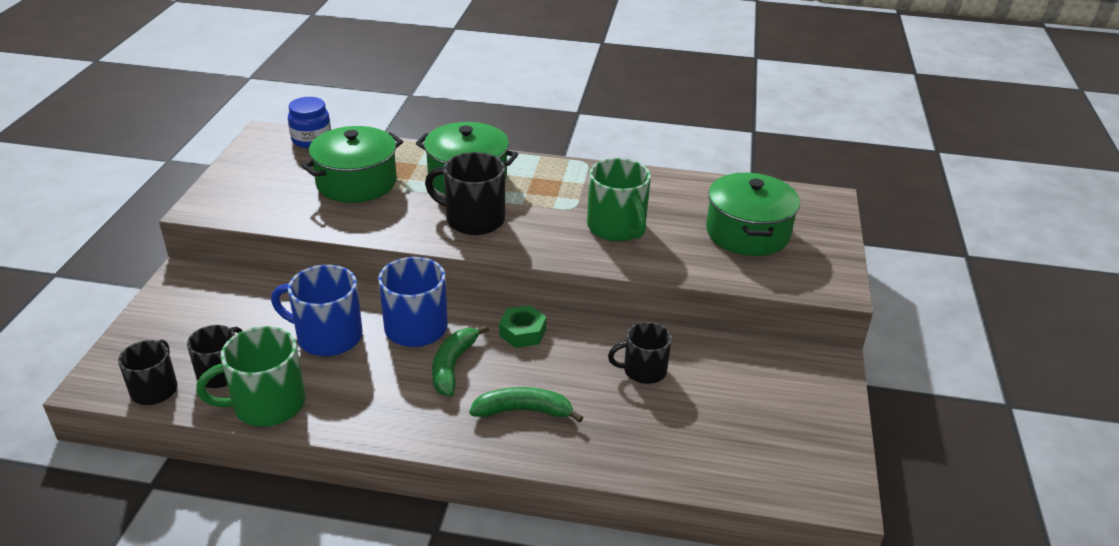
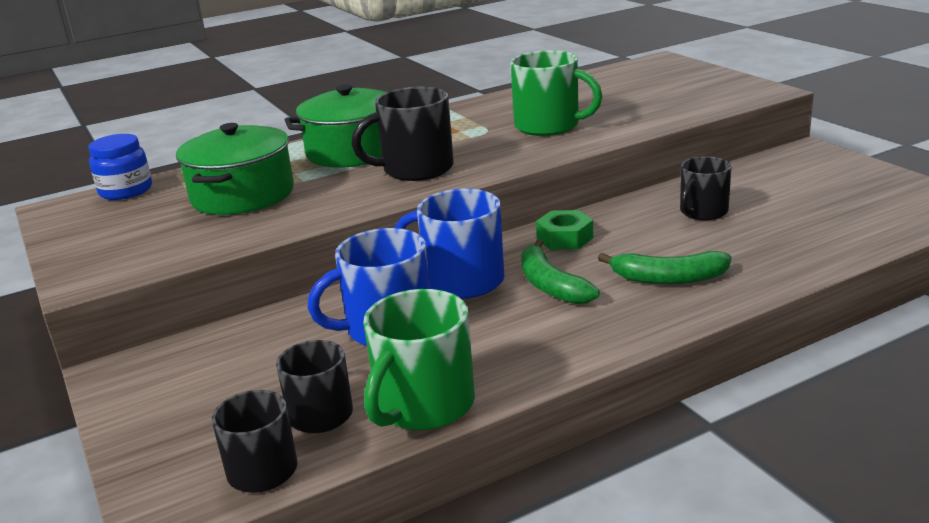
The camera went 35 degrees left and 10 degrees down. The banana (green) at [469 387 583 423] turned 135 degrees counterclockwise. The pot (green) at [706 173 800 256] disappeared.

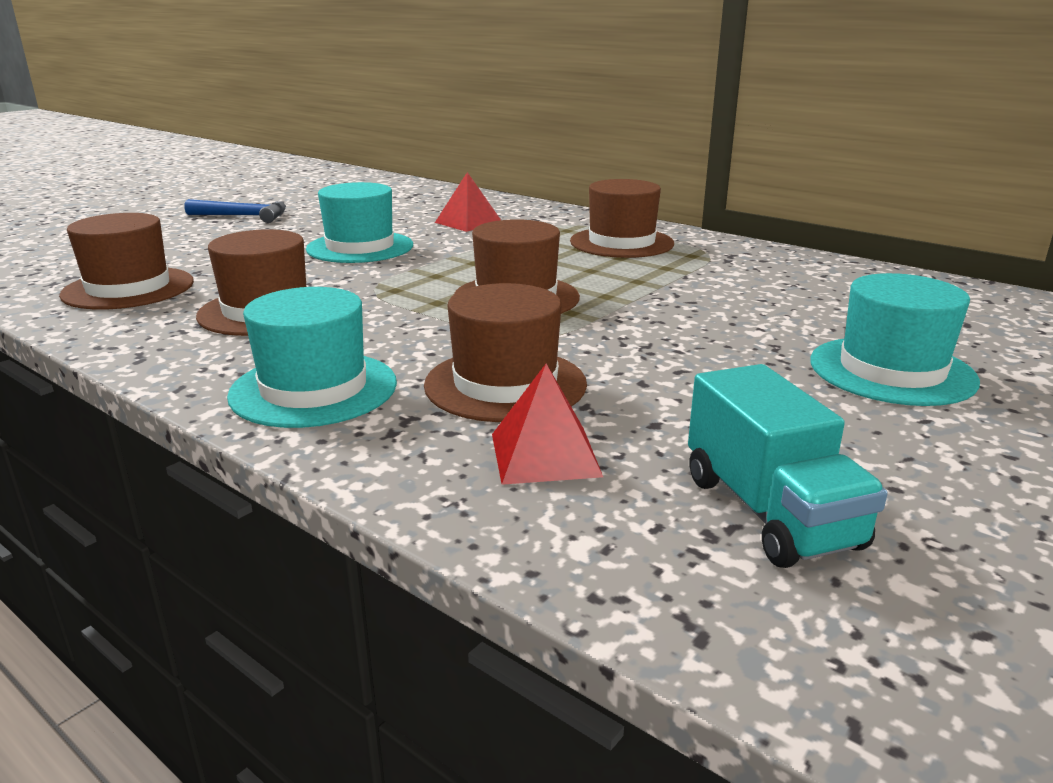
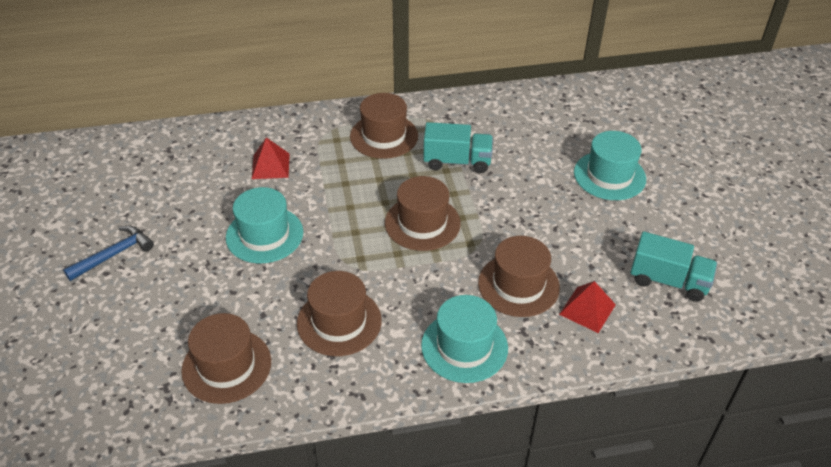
The camera went 50 degrees left and 20 degrees up. The truck (turquoise) at [423 122 493 173] appeared.

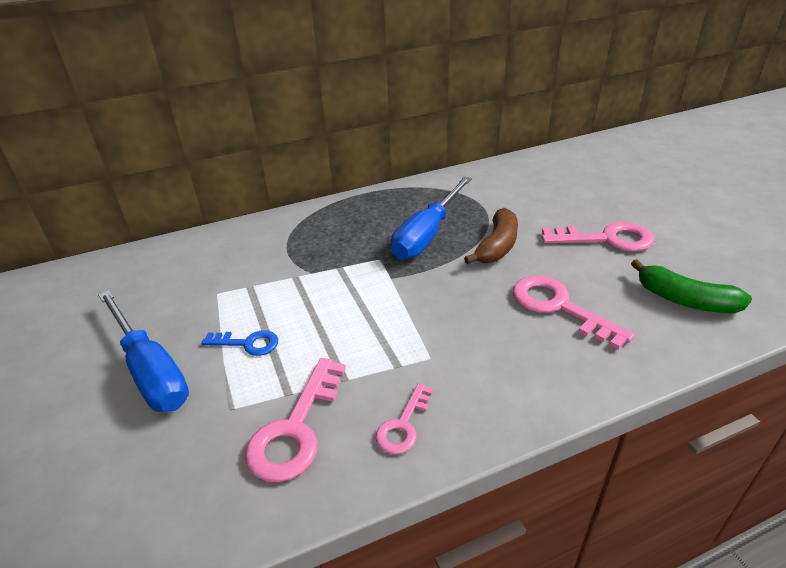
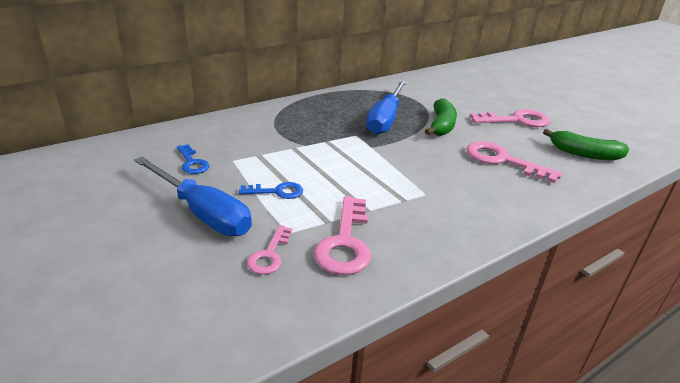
The camera went 15 degrees left and 5 degrees down. The key (pink) moved from [375 383 433 454] to [247 225 292 274]. The banana (brown) at [464 208 518 264] became the banana (green) at [425 98 457 136]. The key (blue) at [177 144 209 174] appeared.

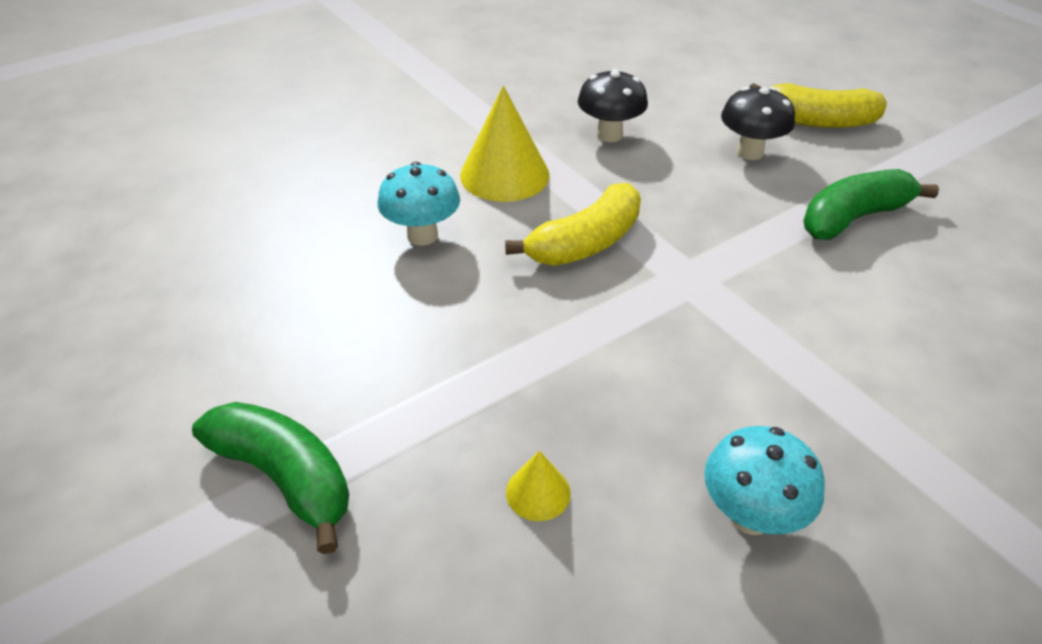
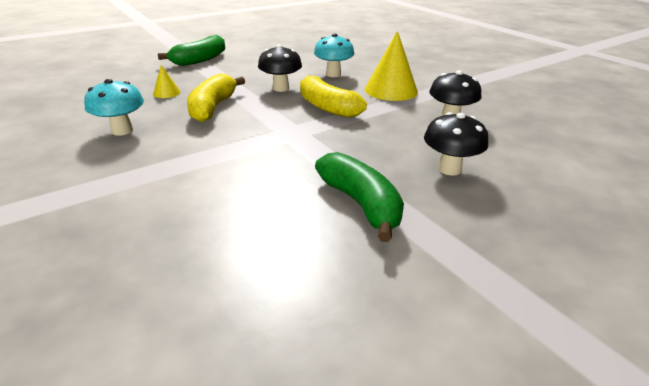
The camera went 90 degrees right and 10 degrees down. The banana (yellow) moved from [749 83 887 128] to [187 73 245 122]. The mushroom (black) at [258 45 302 92] appeared.

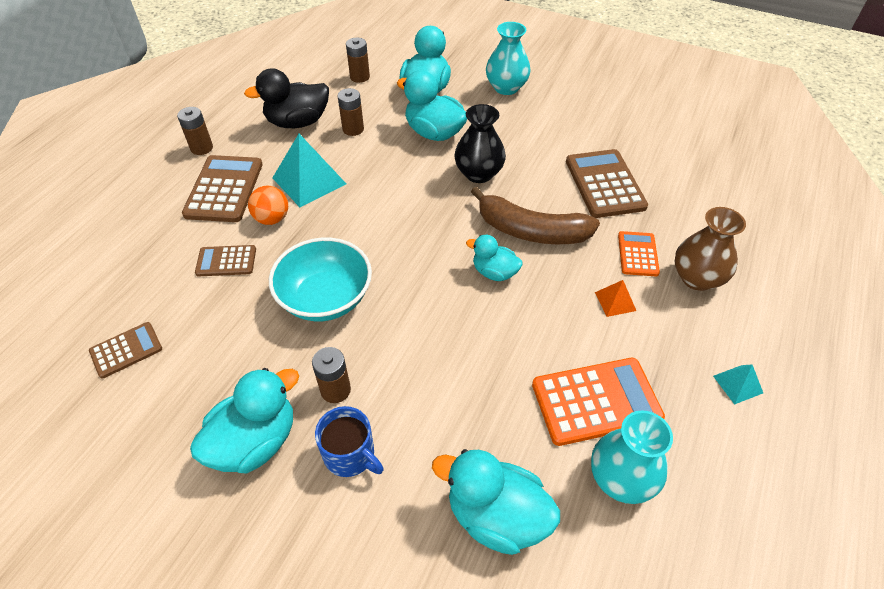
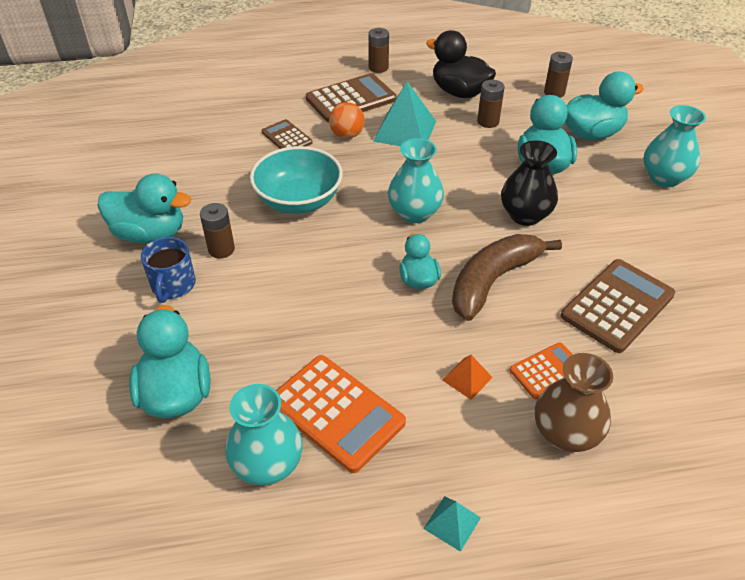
The camera went 55 degrees right and 5 degrees down. The calculator (brown) at [89 322 162 379] disappeared. The banana (brown) at [471 187 600 244] turned 60 degrees clockwise. The vase (turquoise) at [388 138 444 223] appeared.

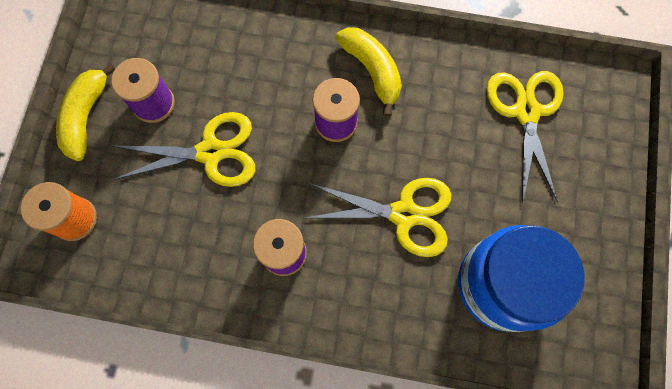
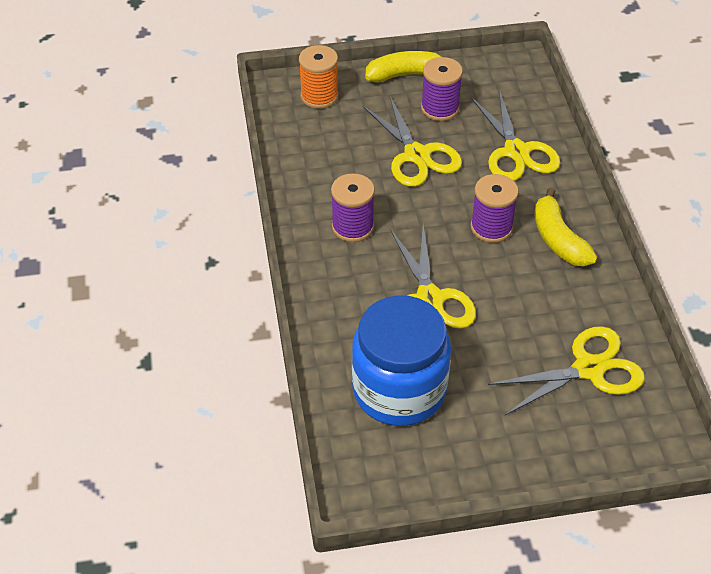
The camera went 70 degrees right and 25 degrees down. The banana (yellow) at [336 27 402 117] turned 120 degrees clockwise. The scissors (yellow) at [471 90 560 181] appeared.

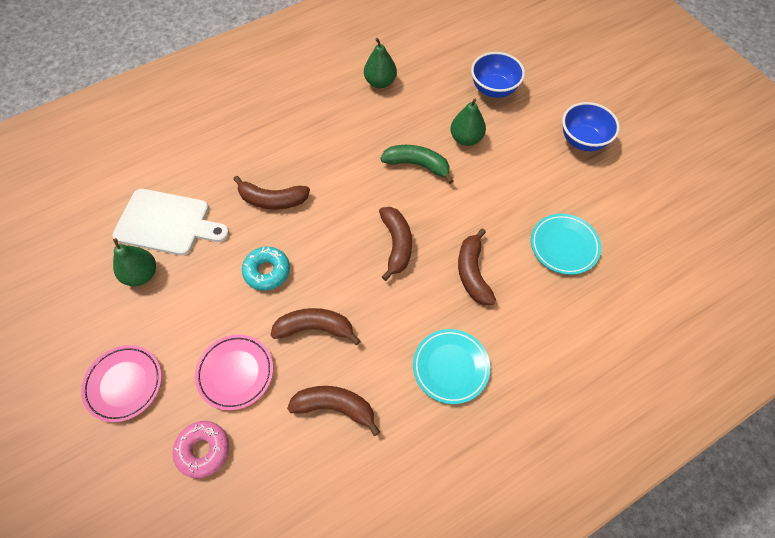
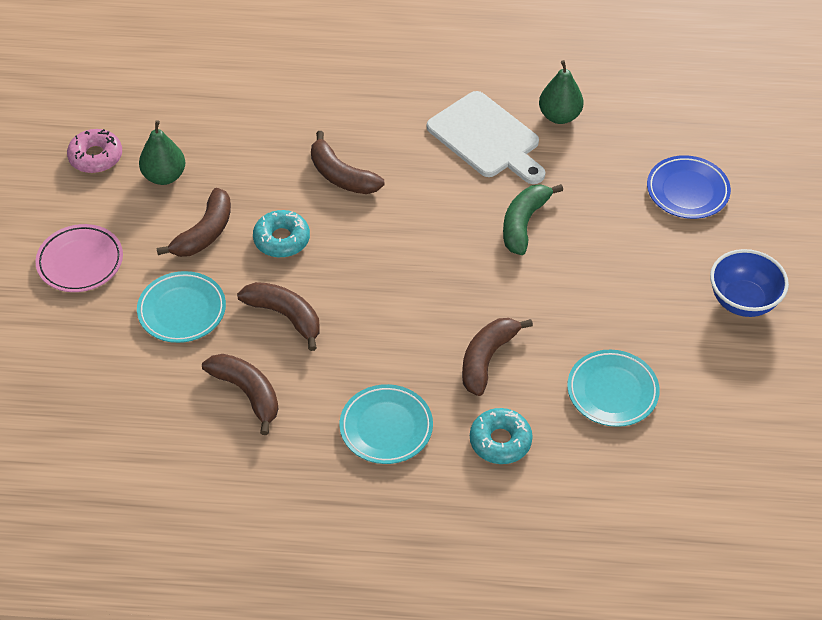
The camera went 35 degrees right and 10 degrees down. The cutting board (white) moved from [112 189 229 255] to [427 91 545 184]. The donut (pink) moved from [172 421 229 478] to [67 129 122 173]. The plate (pink) at [195 335 273 410] became the plate (turquoise) at [137 271 226 343]. The banana (brown) moved from [379 207 412 281] to [156 188 231 257]. The banana (green) at [380 145 454 184] turned 120 degrees counterclockwise. The pear (green) at [450 99 486 146] disappeared. The bowl (blue) at [471 52 525 98] was replaced by the plate (blue) at [647 155 731 219]. The donut (turquoise) at [470 408 533 464] appeared.

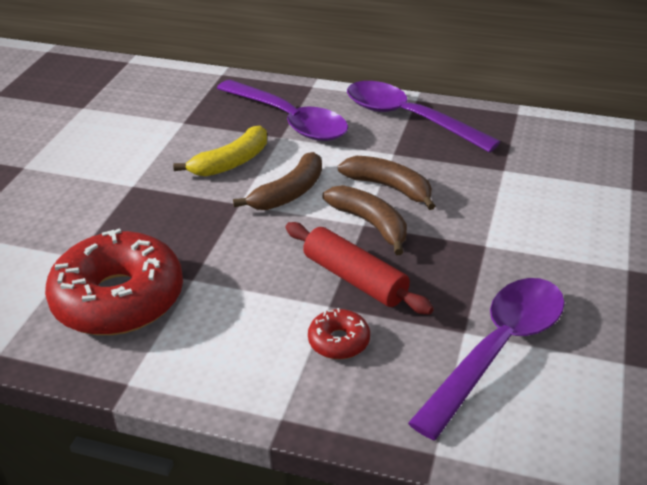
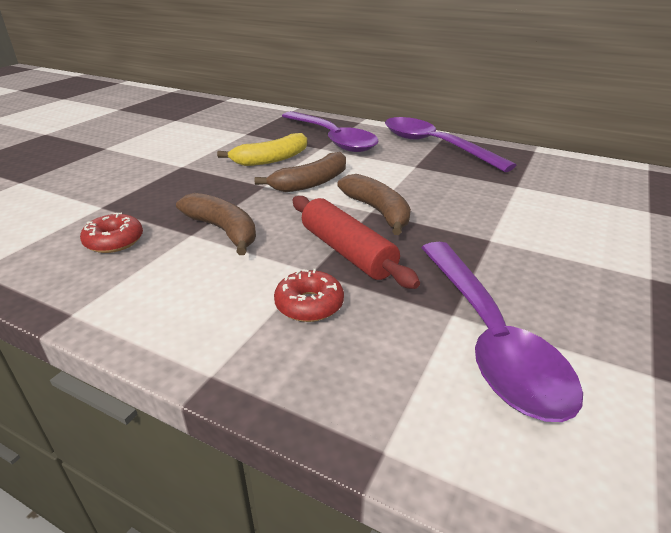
The camera went 10 degrees right and 5 degrees down. The donut (red) at [45 229 183 335] changed to 0.44 times the size. The banana (brown) moved from [338 156 435 210] to [176 193 256 255]. The spoon (purple) at [408 278 565 440] turned 120 degrees clockwise.

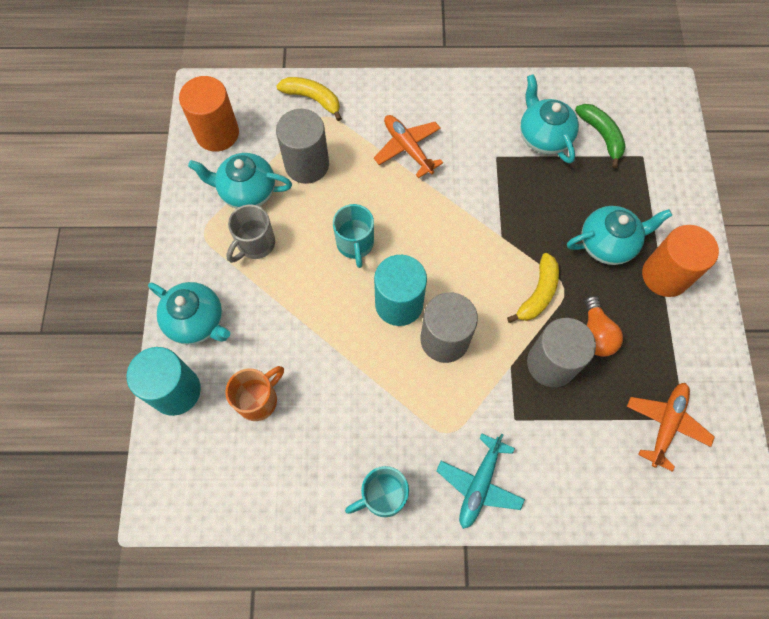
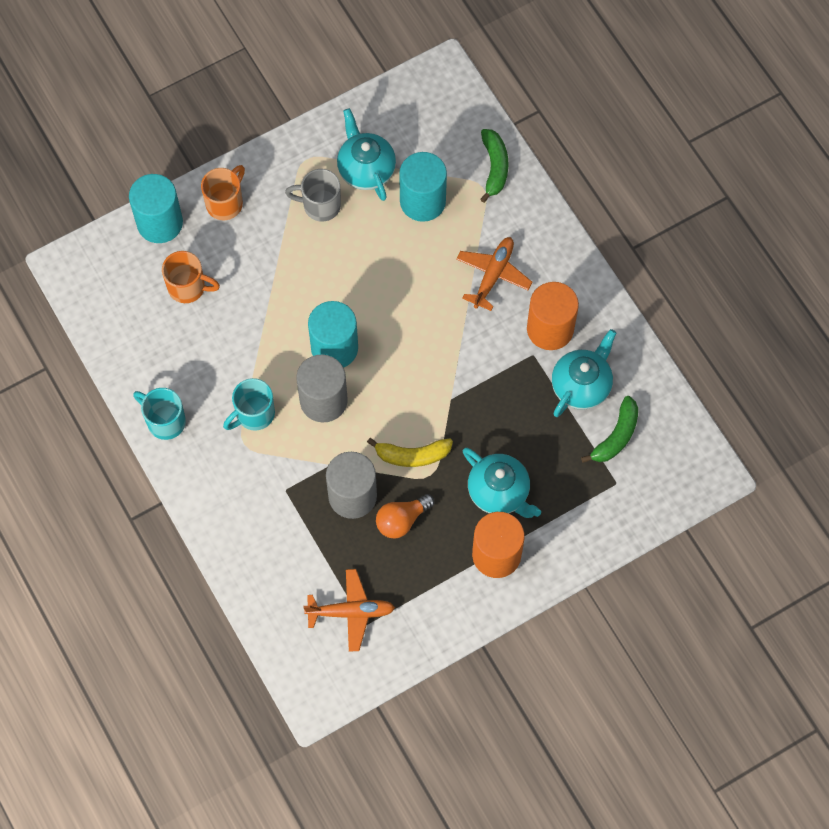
The camera went 60 degrees right and 0 degrees up. The teapot (turquoise) at [148 282 230 345] was replaced by the mug (orange) at [201 165 245 220]. The cylinder (orange) moved from [179 76 239 152] to [527 282 579 350]. The banana (yellow) at [276 77 342 121] became the banana (green) at [480 129 508 203]. The cylinder (grey) at [276 109 329 184] became the cylinder (turquoise) at [399 152 447 222]. The mug (turquoise) moved from [333 204 374 268] to [223 378 275 431]. The plane (turquoise) at [436 434 525 529] disappeared.

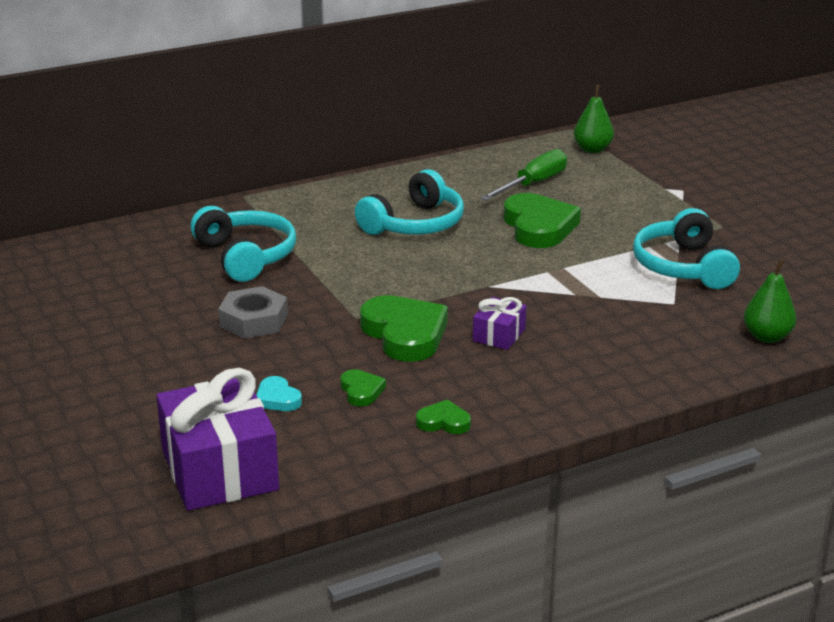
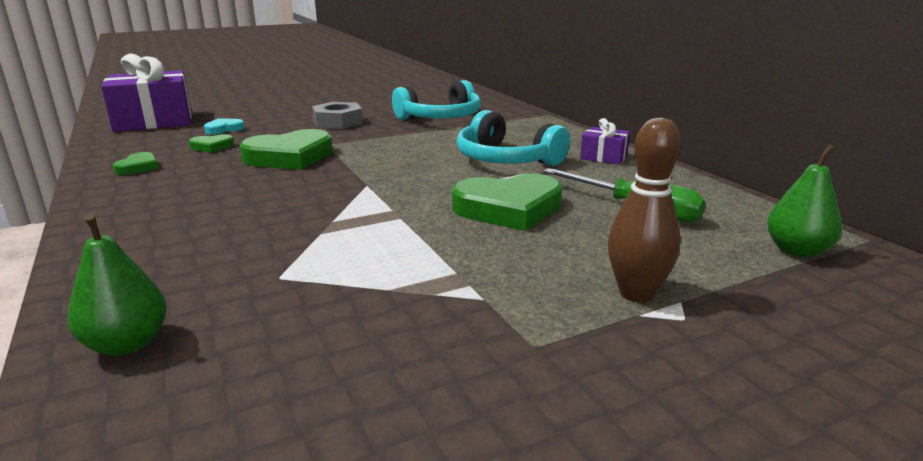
The camera went 90 degrees right and 5 degrees down. The gift (purple) moved from [473 297 526 350] to [580 118 630 165]. The headphones (turquoise) at [633 208 740 289] disappeared. The bowling pin (brown) at [608 118 681 302] appeared.

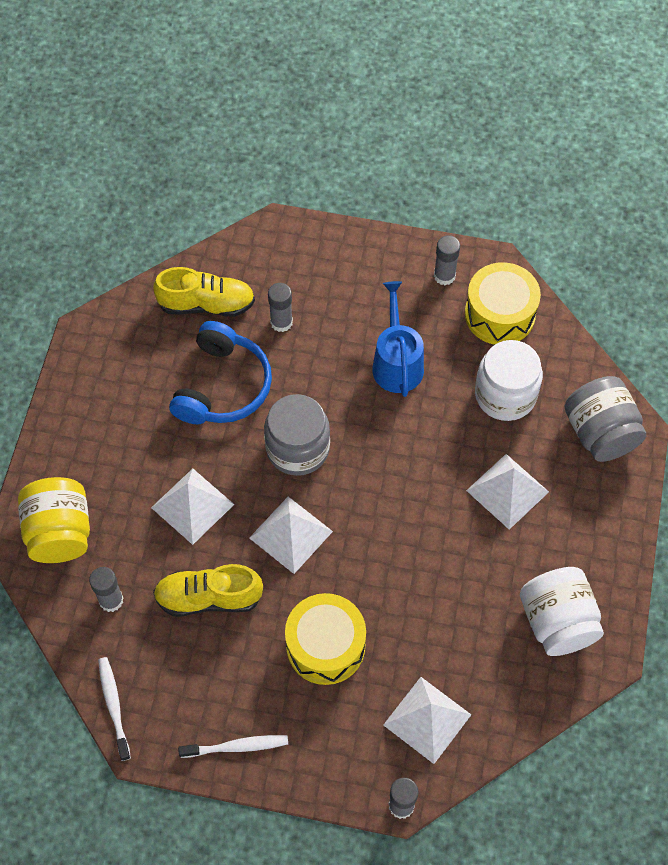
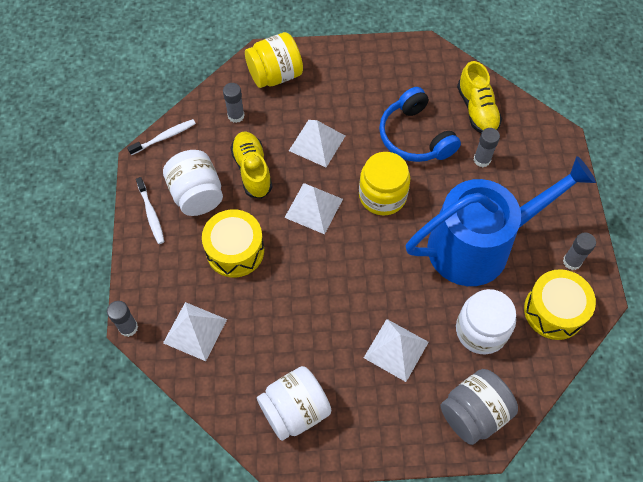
The camera went 75 degrees right and 0 degrees up. The headphones (blue) at [169 321 272 424] turned 60 degrees clockwise. The jar (grey) at [264 394 330 476] became the jar (yellow) at [359 152 410 216]. The watering can (blue) at [372 281 424 397] changed to 1.94 times the size. The jar (white) at [163 150 223 216] appeared.

